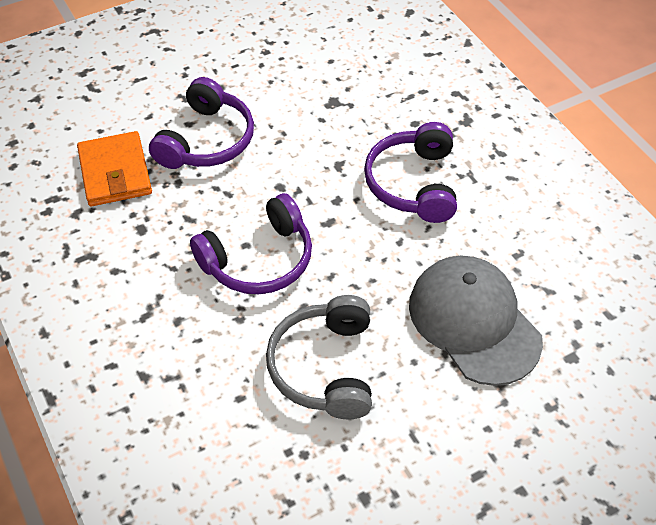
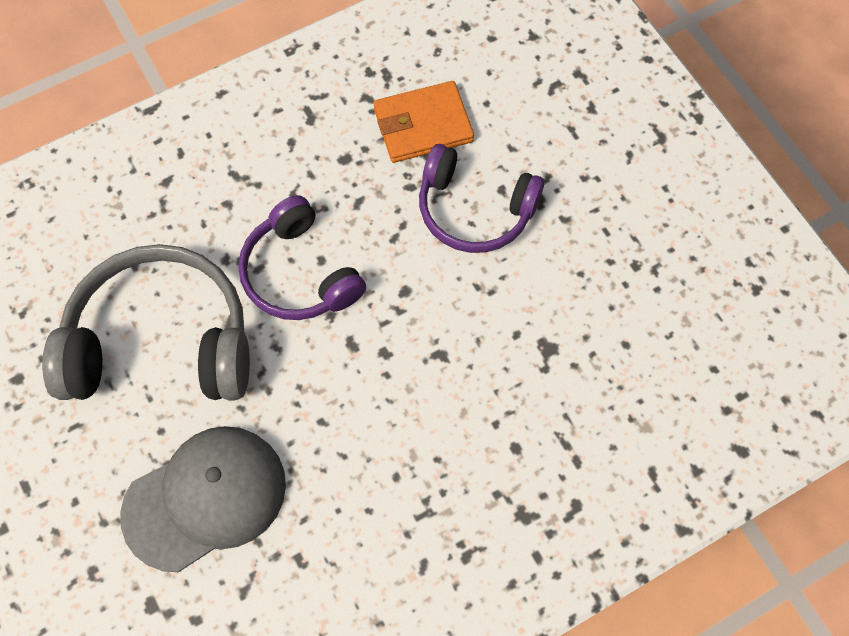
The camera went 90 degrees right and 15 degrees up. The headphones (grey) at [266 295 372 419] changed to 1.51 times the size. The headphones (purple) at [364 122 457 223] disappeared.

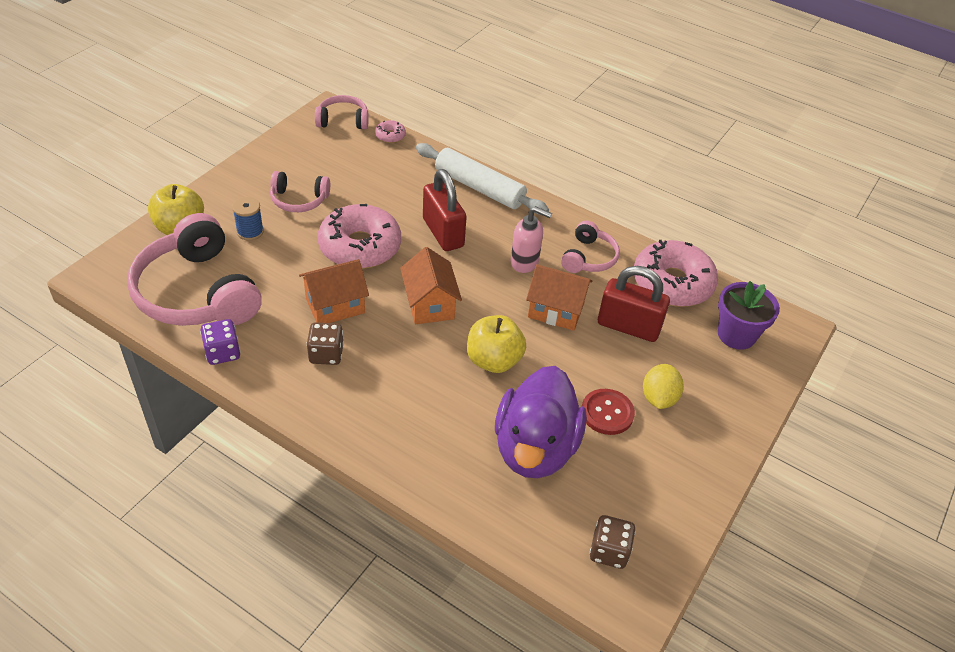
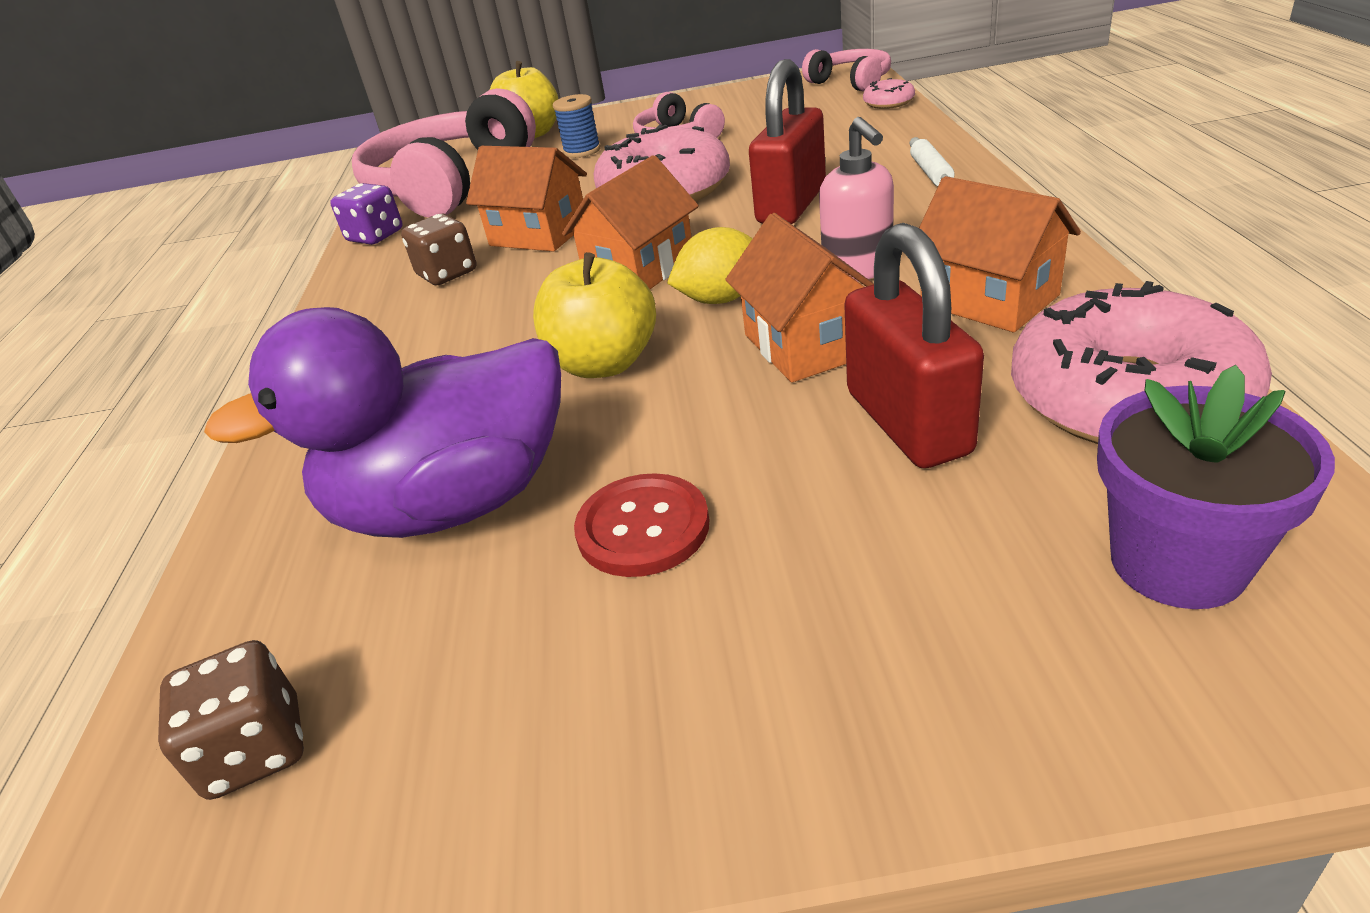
The camera went 60 degrees right and 10 degrees down. The rolling pin (white) at [416 143 549 215] changed to 0.45 times the size. The headphones (pink) at [561 221 620 273] was replaced by the house (orange) at [919 176 1081 332]. The lemon (yellow) moved from [643 364 684 409] to [667 227 753 304].

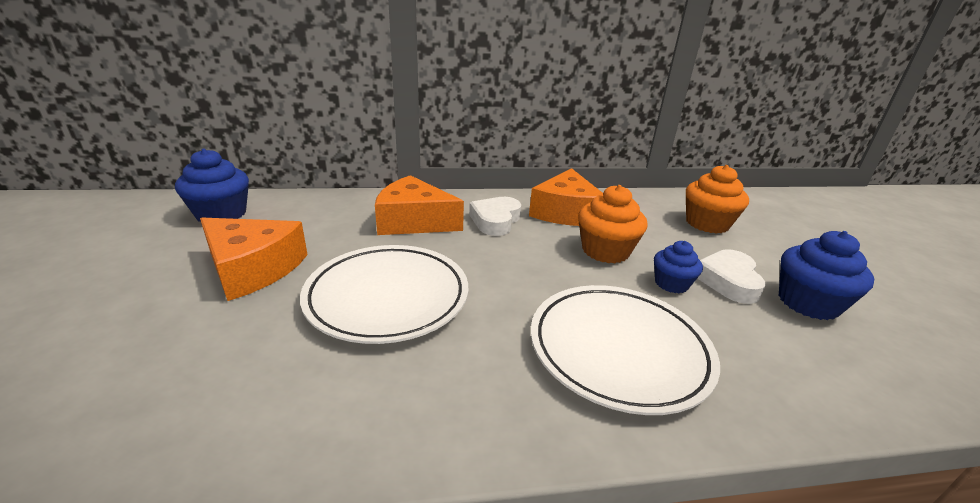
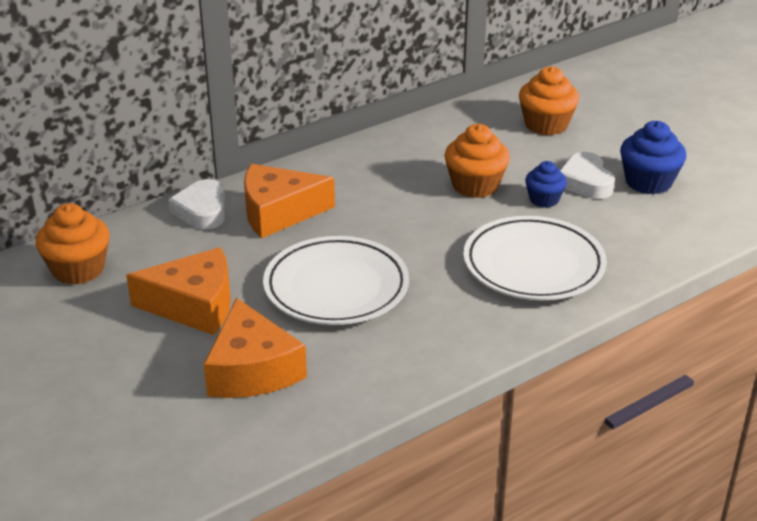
The camera went 25 degrees left and 5 degrees up. The cupcake (blue) at [175 149 249 222] became the cupcake (orange) at [36 203 109 285]. The heart (white) moved from [469 197 521 236] to [168 179 225 230]. The cheese (orange) moved from [529 168 603 226] to [204 298 307 398].

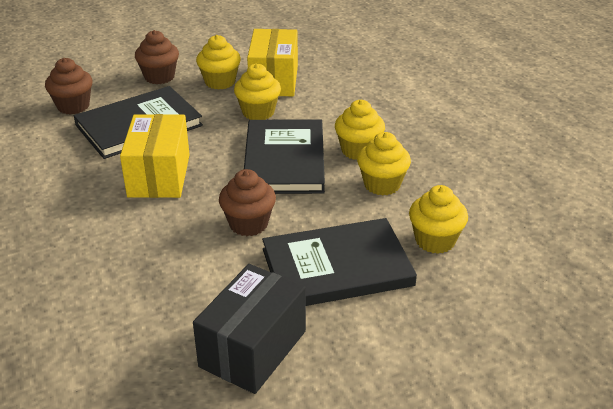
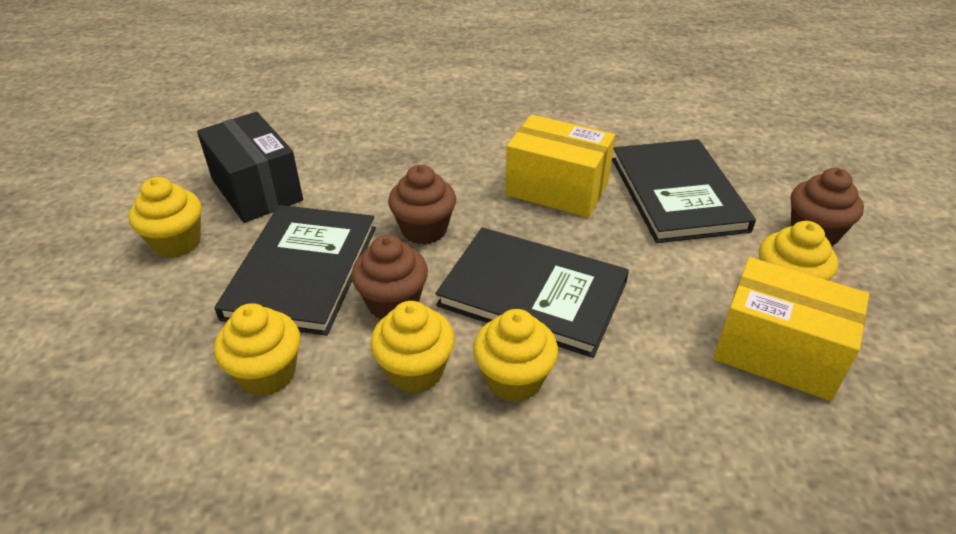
The camera went 115 degrees right and 5 degrees up. The cupcake (brown) moved from [45 58 93 115] to [351 235 428 319]. The cupcake (yellow) moved from [234 63 281 120] to [129 177 202 258].

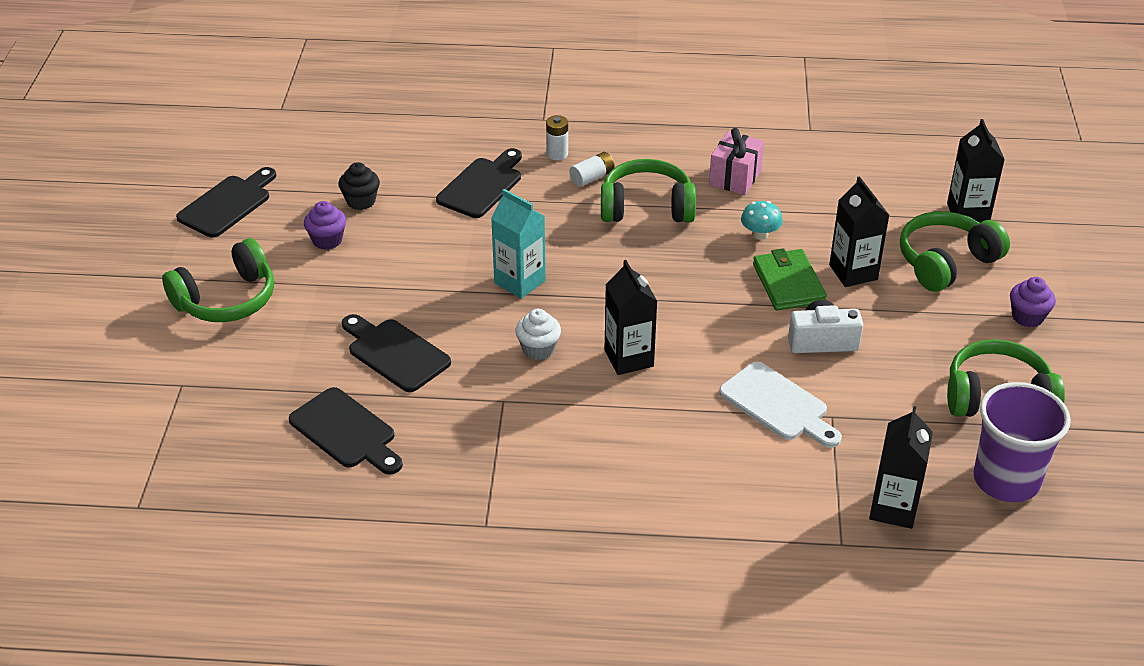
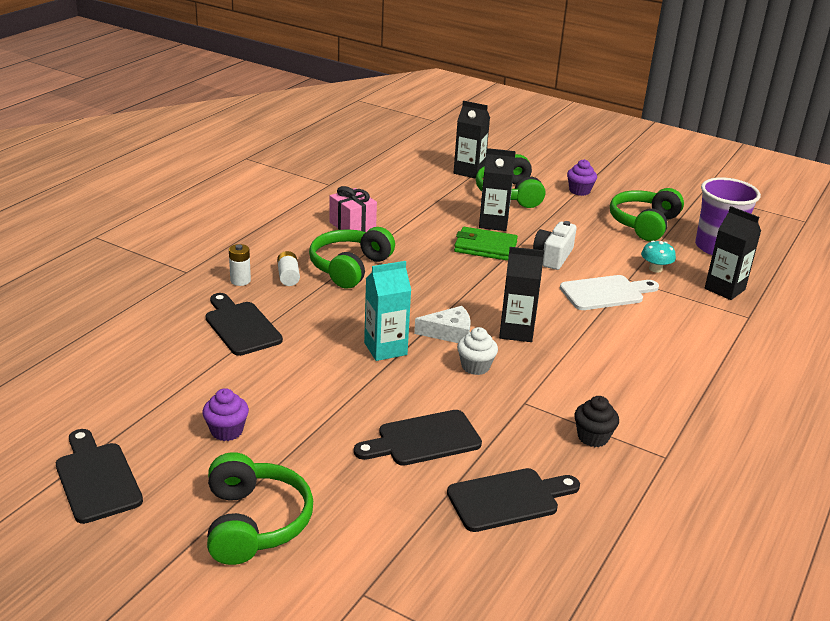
The camera went 65 degrees left and 10 degrees down. The cupcake (black) moved from [338 162 380 210] to [574 396 619 447]. The mushroom (turquoise) moved from [741 201 783 240] to [641 241 676 273]. The cheese (white) at [414 306 470 343] appeared.

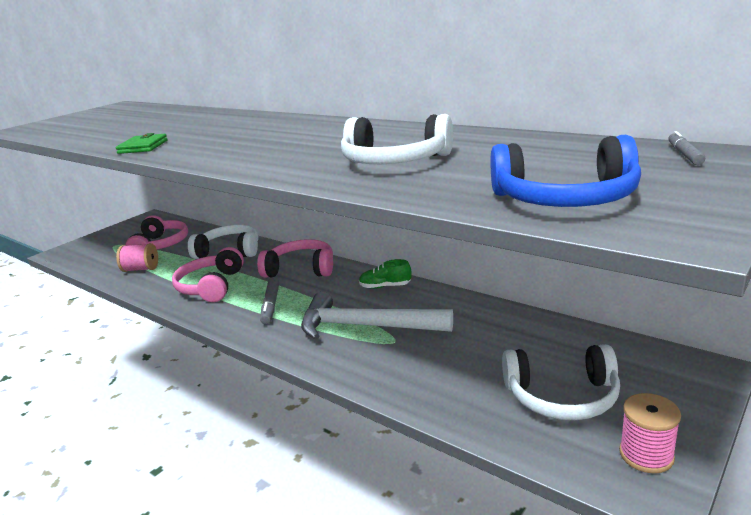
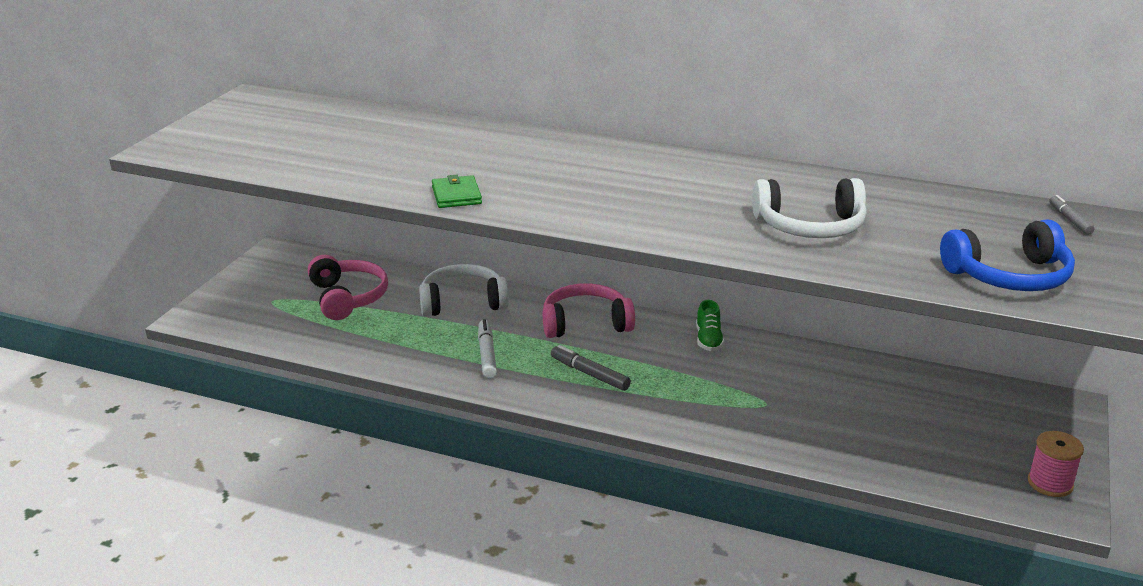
The camera went 20 degrees left and 5 degrees up. The spool (pink) at [116 243 158 272] disappeared. The headphones (pink) at [172 247 244 302] was replaced by the marker (white) at [478 319 497 378]. The marker (grey) at [260 278 279 324] turned 150 degrees clockwise. The hammer (white) at [301 292 453 340] disappeared. The shoe (green) at [359 259 412 289] turned 75 degrees counterclockwise. The headphones (white) at [502 344 620 420] disappeared.

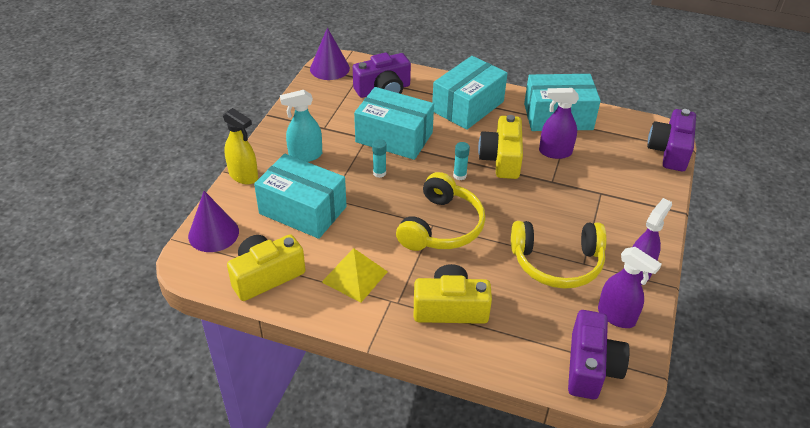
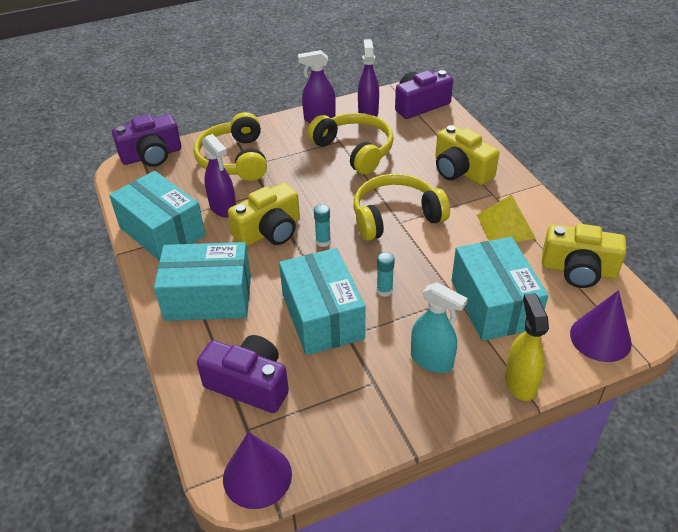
The camera went 130 degrees left and 0 degrees up. The headphones (yellow) at [194 112 267 181] appeared.

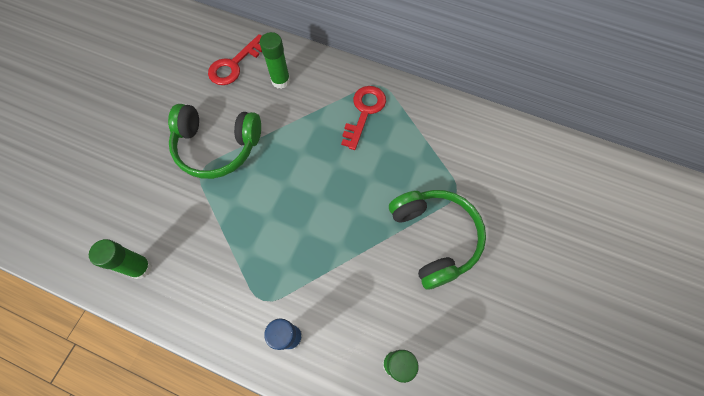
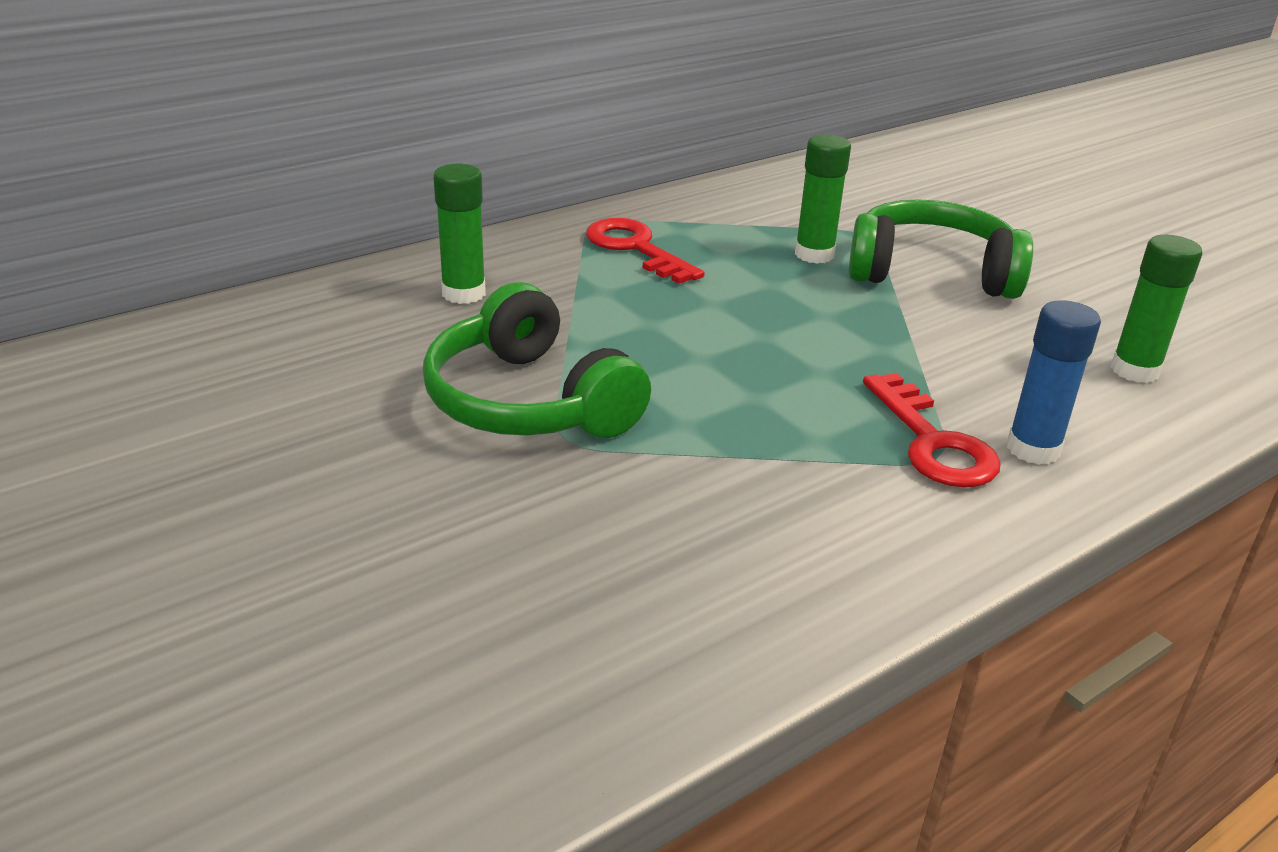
The camera went 60 degrees left and 35 degrees down. The glue stick (green) moved from [89 239 152 279] to [795 134 851 264]. The headphones (green) at [168 104 261 179] turned 105 degrees clockwise. The key (red) moved from [208 34 262 85] to [863 373 1001 487].

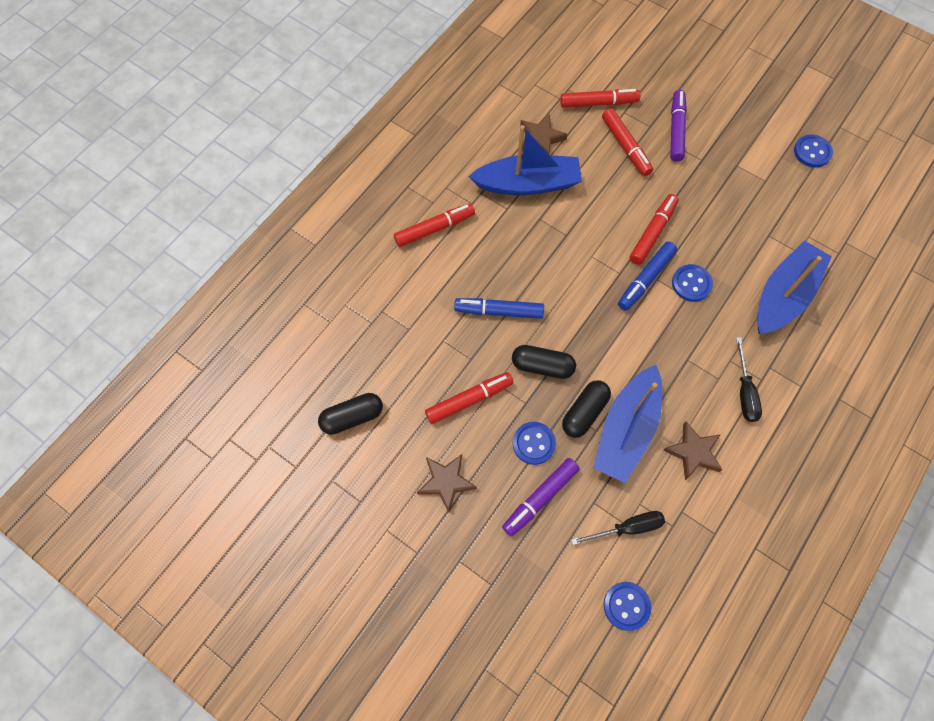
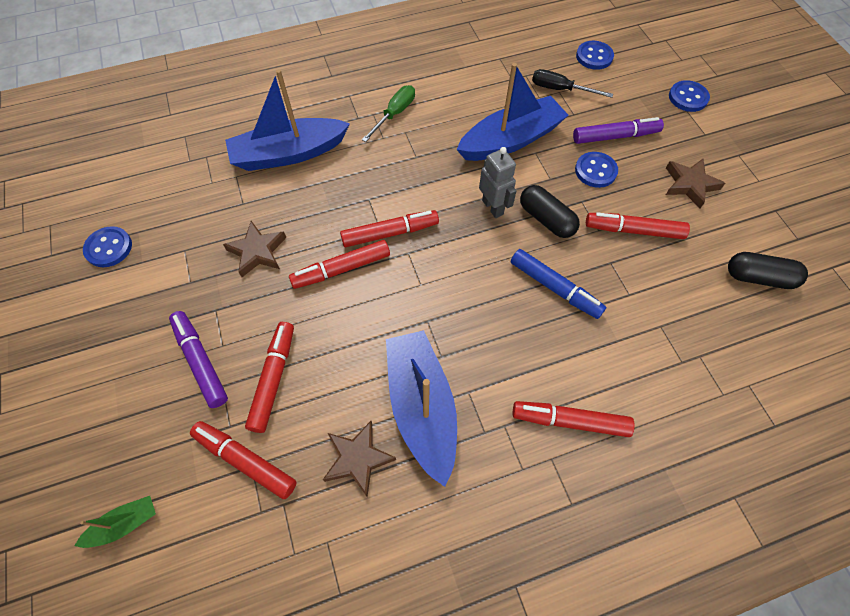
The camera went 145 degrees left and 5 degrees down. The boat (blue) at [468 125 582 195] turned 45 degrees clockwise. The capsule (black) at [562 380 611 438] disappeared. The marker (blue) at [618 241 677 311] became the marker (red) at [340 210 439 247]. The star (brown) moved from [663 422 723 480] to [223 221 286 277]. The marker (purple) at [670 90 687 162] turned 105 degrees clockwise. The button (blue) moved from [672 264 713 302] to [669 80 710 112]. The screwdriver (black) at [736 337 762 422] became the screwdriver (green) at [362 85 415 142]. The boat (green) at [74 496 156 548] appeared. The robot (grey) at [479 147 516 218] appeared.

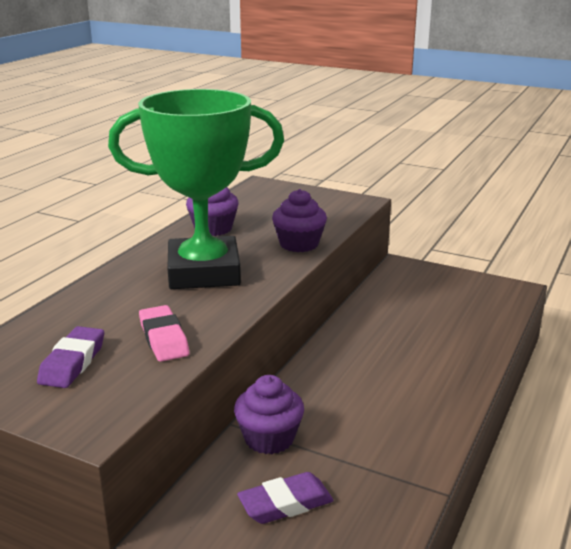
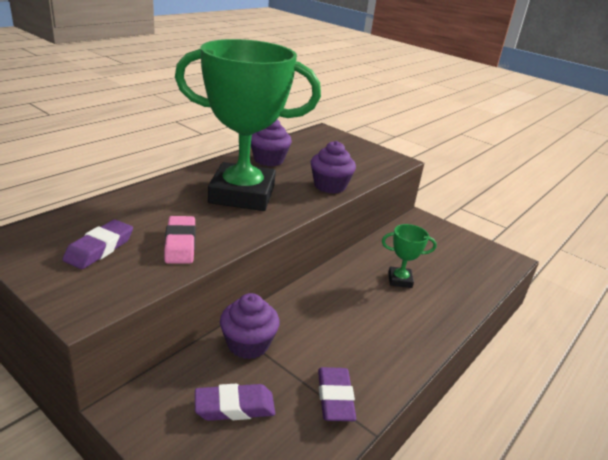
The camera went 10 degrees right and 5 degrees up. The eraser (purple) at [318 367 356 421] appeared. The trophy (green) at [382 224 437 288] appeared.

